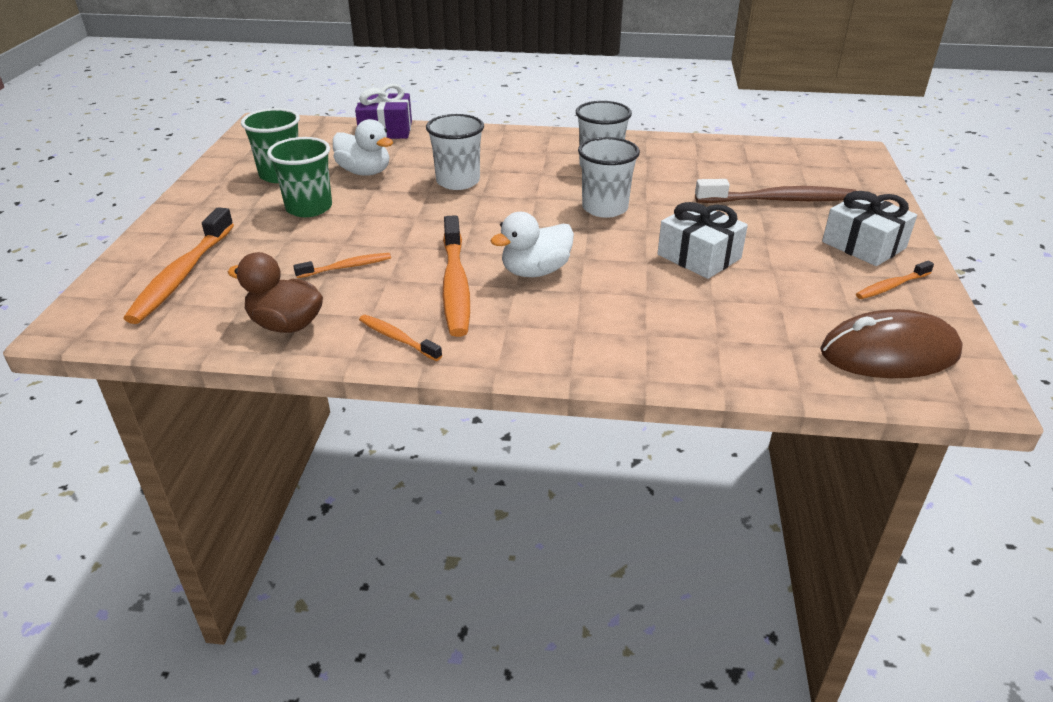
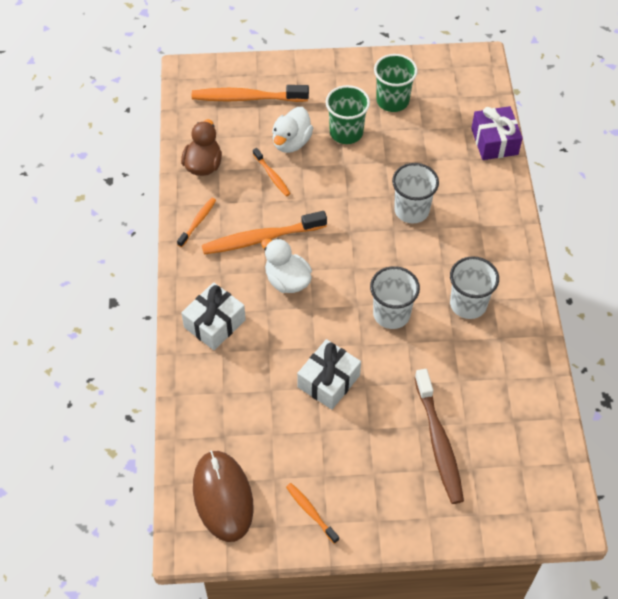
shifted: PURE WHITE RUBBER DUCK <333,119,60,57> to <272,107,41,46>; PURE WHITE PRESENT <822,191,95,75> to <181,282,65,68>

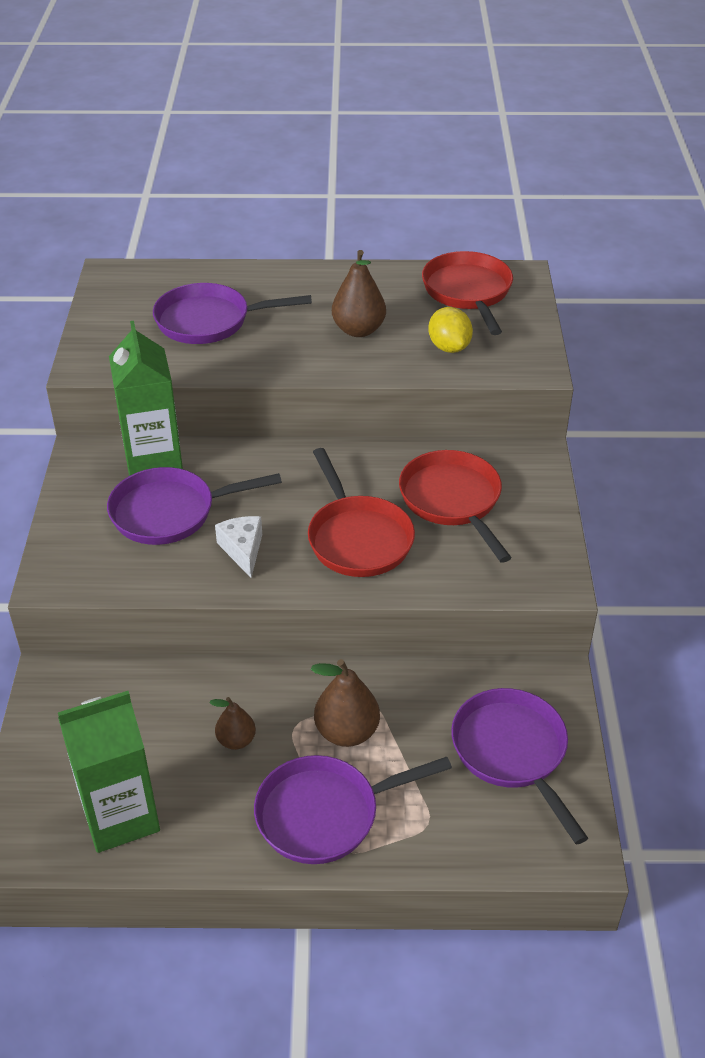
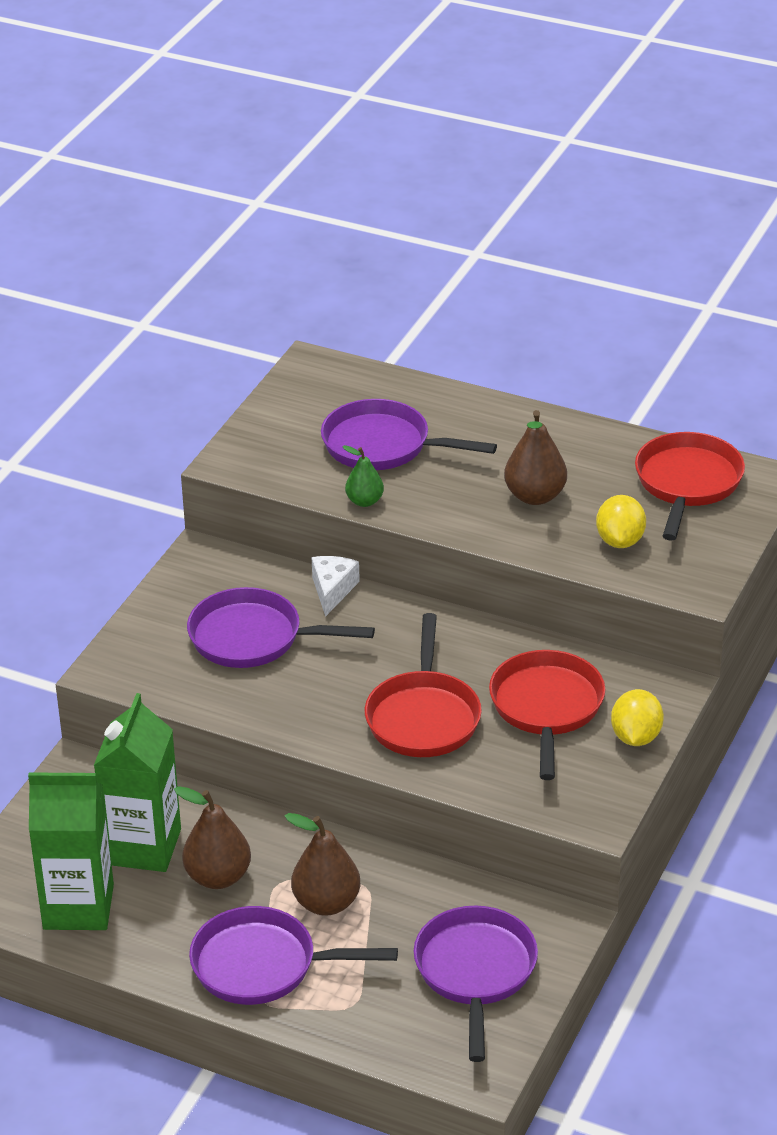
new: GREEN PEAR FRUIT <342,445,42,62>; YELLOW LEMON <611,689,53,57>
shifted: GREEN JUICE CARTON <109,321,74,155> to <94,693,87,179>; PURE WHITE CHEESE WEDGE <215,516,47,62> to <311,556,49,61>
scaled: BROWN PEAR FRUIT <209,697,47,53> = <174,786,77,103> x1.63

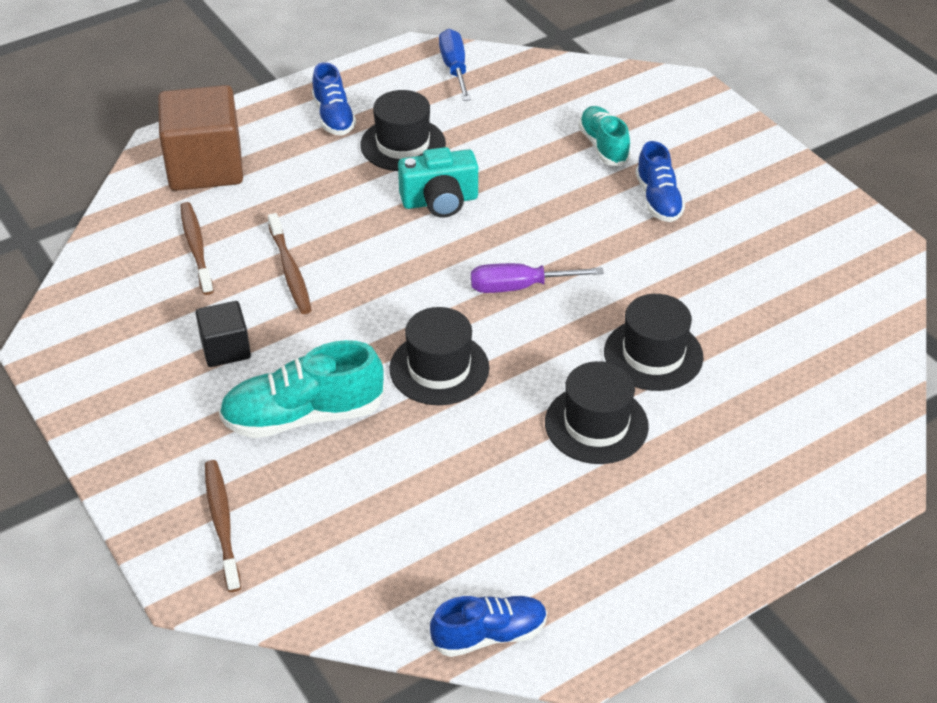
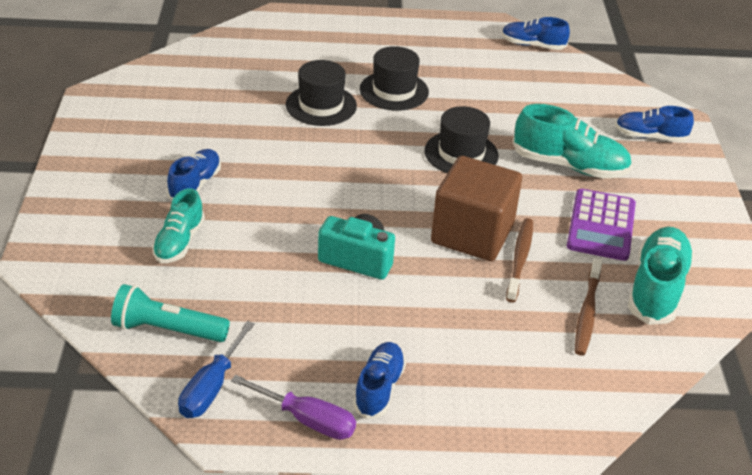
gone: EBONY HAT <360,90,86,81>
new: TURQUOISE FLASHLIGHT <111,284,119,58>; TURQUOISE SNEAKER <628,227,66,98>
shifted: BROWN CUBE <158,85,85,106> to <431,156,91,105>; PURPLE SCREWDRIVER <471,263,133,30> to <231,375,125,65>
swapped: EBONY CUBE <196,301,55,66> to PURPLE POCKET CALCULATOR <567,189,69,72>; BROWN DENTAL BRUSH <205,460,36,132> to COBALT SNEAKER <615,106,79,36>

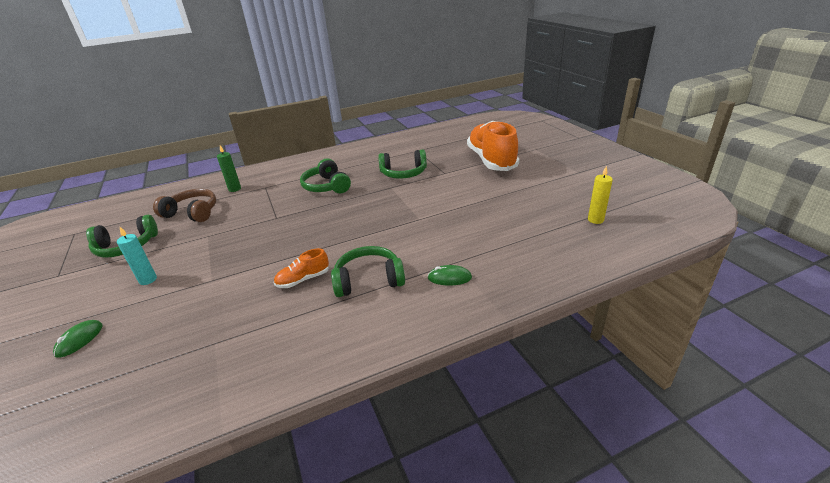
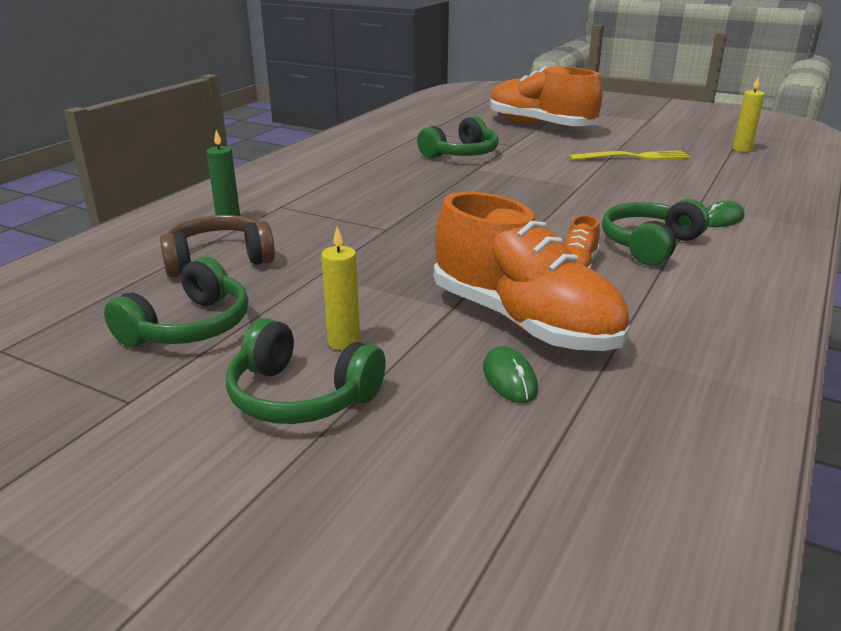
new: ORANGE SNEAKER <434,192,196,159>; YELLOW TABLE FORK <569,151,121,9>
shifted: GREEN PC MOUSE <53,320,49,38> to <483,346,55,57>; GREEN OVER-EAR HEADPHONES <300,158,51,35> to <226,318,160,106>
repainted: TURQUOISE WAX CANDLE <117,227,40,58> to YELLOW WAX CANDLE <321,227,39,123>

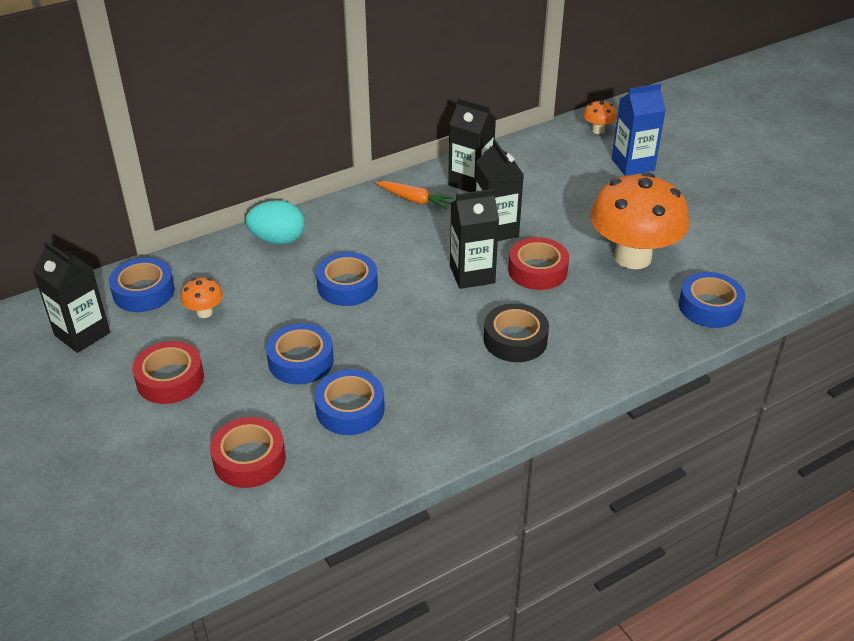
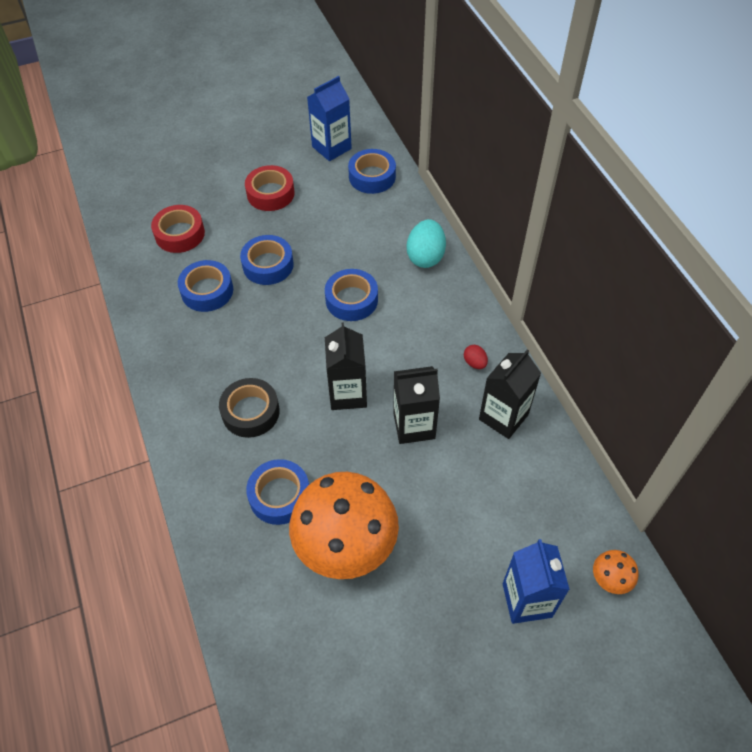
gone: ORANGE MUSHROOM <180,277,43,41>; SCARLET ROLL OF TAPE <508,237,61,53>
shifted: COBALT ROLL OF TAPE <679,272,67,56> to <246,459,63,66>
swapped: ORANGE CARROT <376,181,78,28> to SCARLET TOY EGG <464,345,24,24>
repainted: EBONY JUICE CARTON <33,241,77,112> to COBALT JUICE CARTON <307,76,45,85>

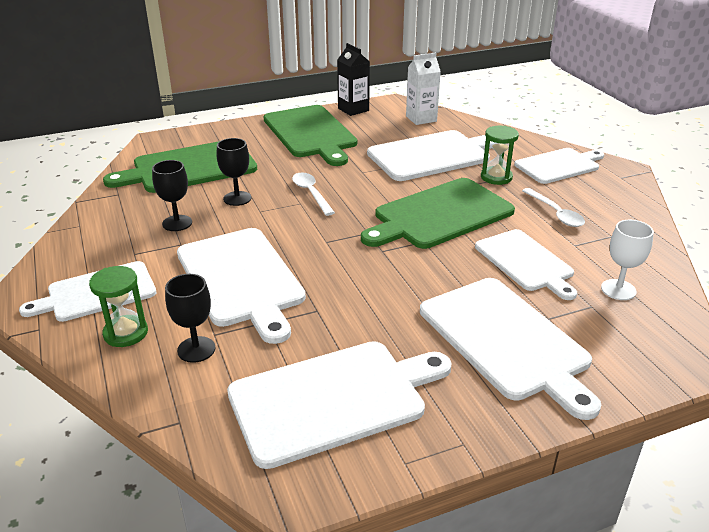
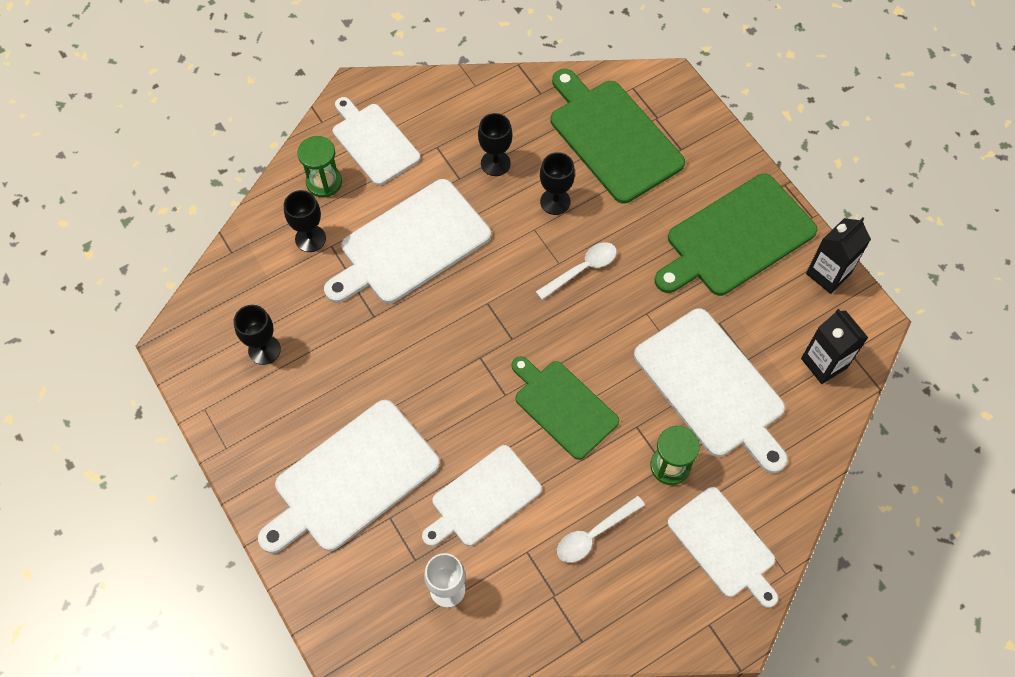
swapped: PURE WHITE CHOPPING BOARD <227,341,225,128> to EBONY CHALICE <234,305,47,60>
repainted: PURE WHITE JUICE CARTON <406,52,35,73> to EBONY JUICE CARTON <801,309,67,75>
scaled: GREEN CHOPPING BOARD <361,178,154,71> = <511,356,108,104> x0.66

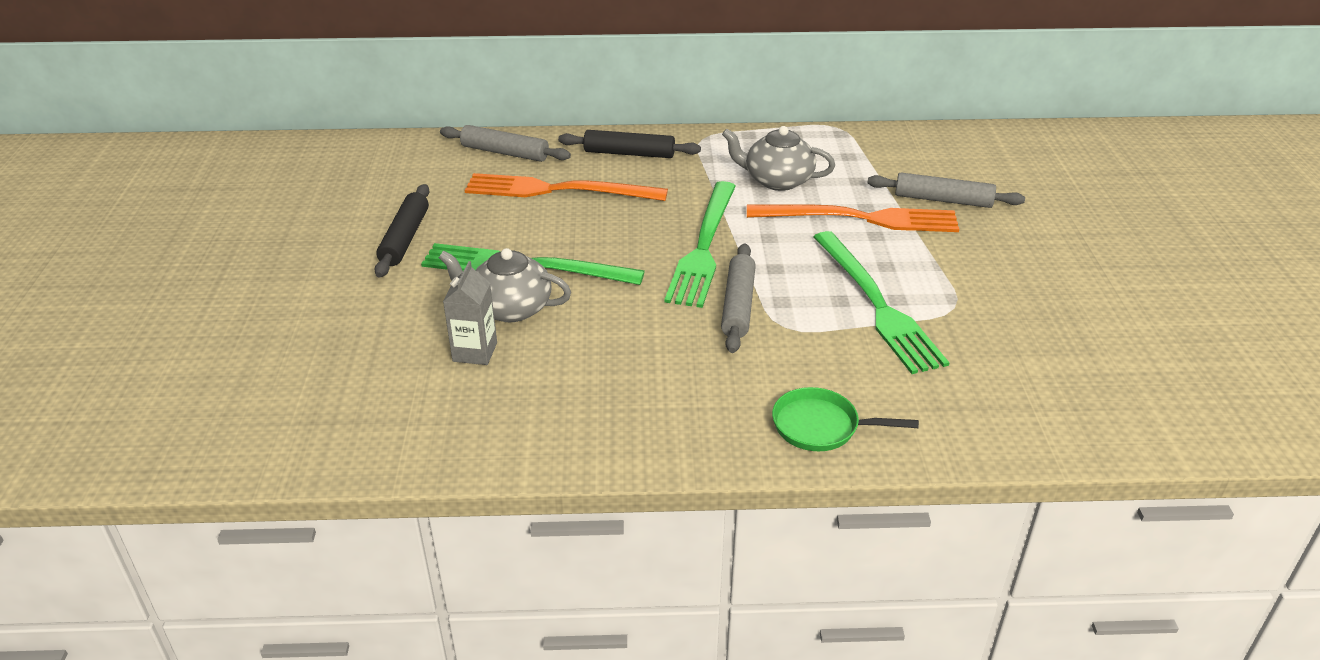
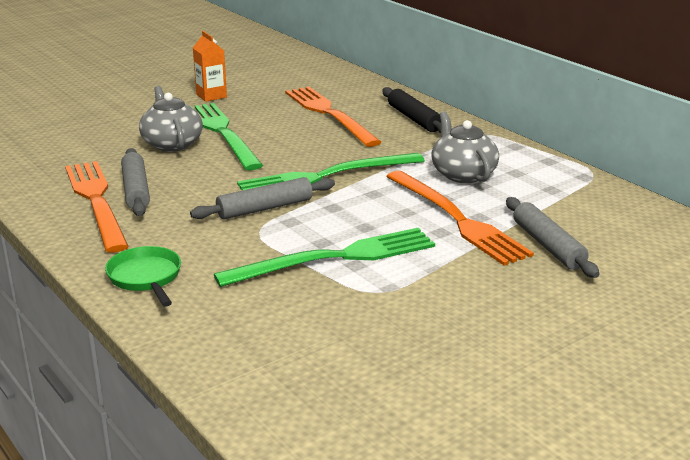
gone: GREY JUICE CARTON <443,261,54,104>
new: ORANGE TABLE FORK <65,161,64,92>
shifted: GREY DOUGH ROLLER <440,125,131,37> to <121,148,29,68>
swapped: EBONY DOUGH ROLLER <374,184,56,93> to ORANGE JUICE CARTON <193,31,34,71>
rotated: GREEN TABLE FORK <813,231,137,143> = <214,228,221,59> 150 degrees counterclockwise

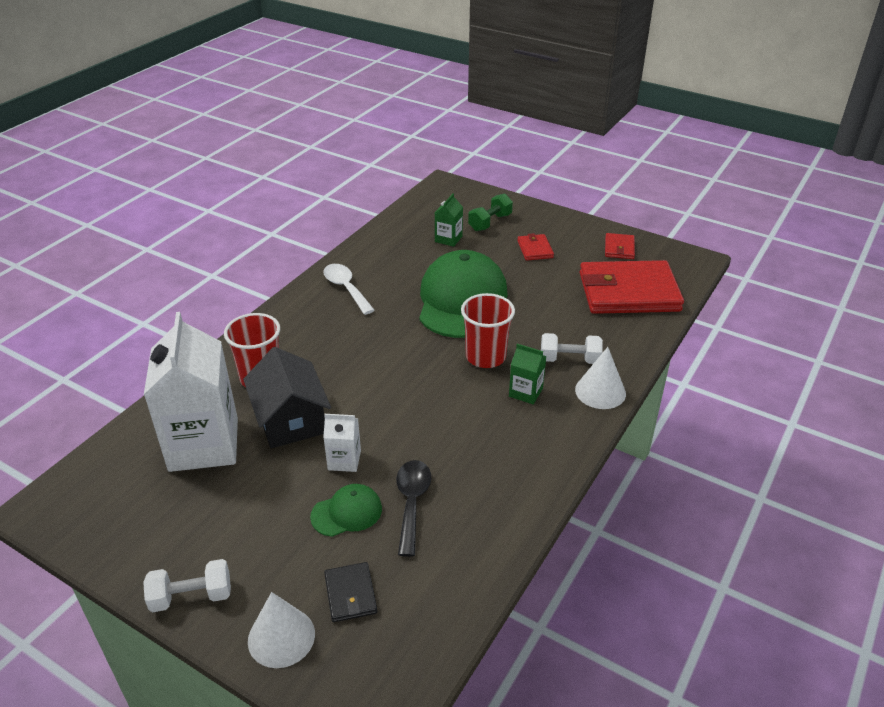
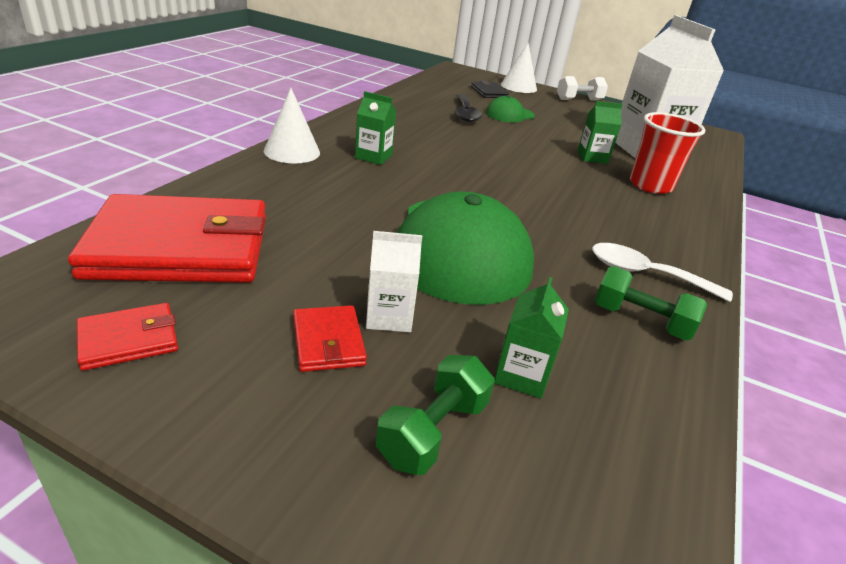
gone: SCARLET TUMBLER <461,293,54,75>; PURE WHITE FREE WEIGHT <541,333,62,31>
new: GREEN FREE WEIGHT <594,266,114,74>
shifted: PURE WHITE JUICE CARTON <323,414,38,58> to <366,231,56,101>
swapped: EBONY HOUSE <243,347,88,101> to GREEN JUICE CARTON <577,101,46,63>
rotated: PURE WHITE TEASPOON <323,264,52,51> = <592,243,141,59> 150 degrees clockwise; SCARLET BILLFOLD <605,233,30,26> = <77,303,101,68> 60 degrees clockwise

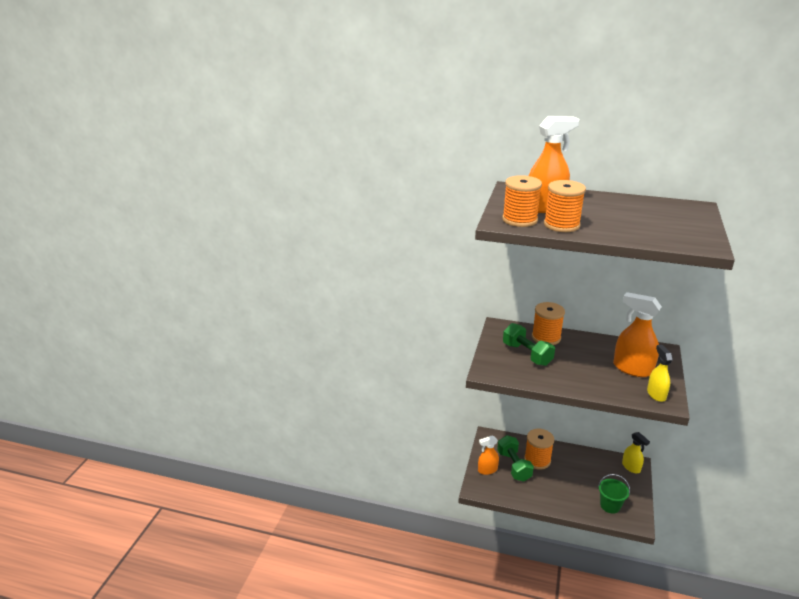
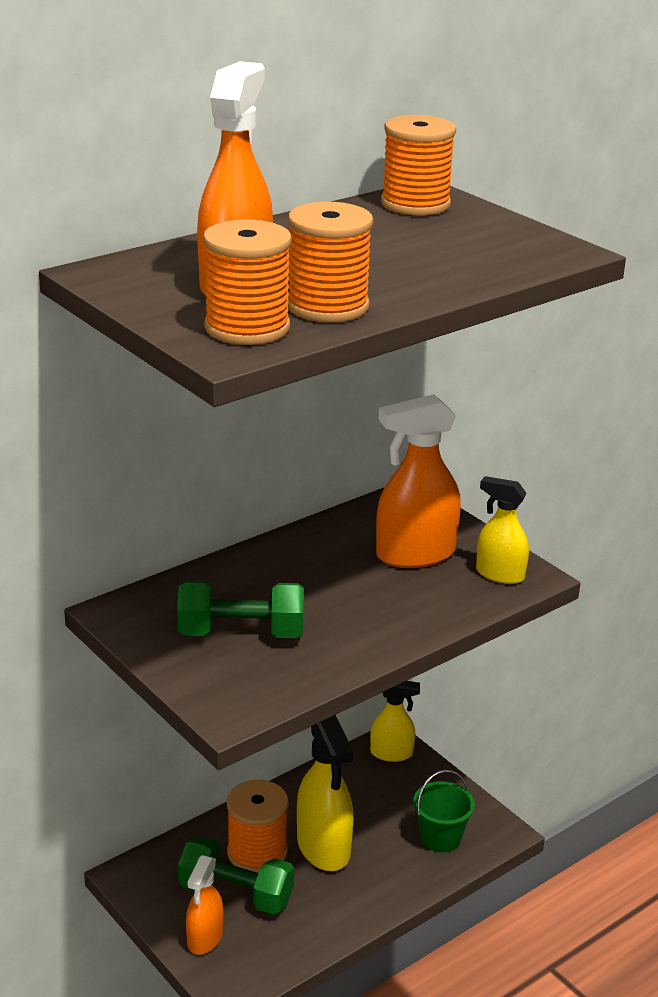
new: YELLOW SPRAY CLEANER <297,715,56,156>
shifted: ORANGE REEL OF THREAD <532,302,33,43> to <381,115,75,101>

